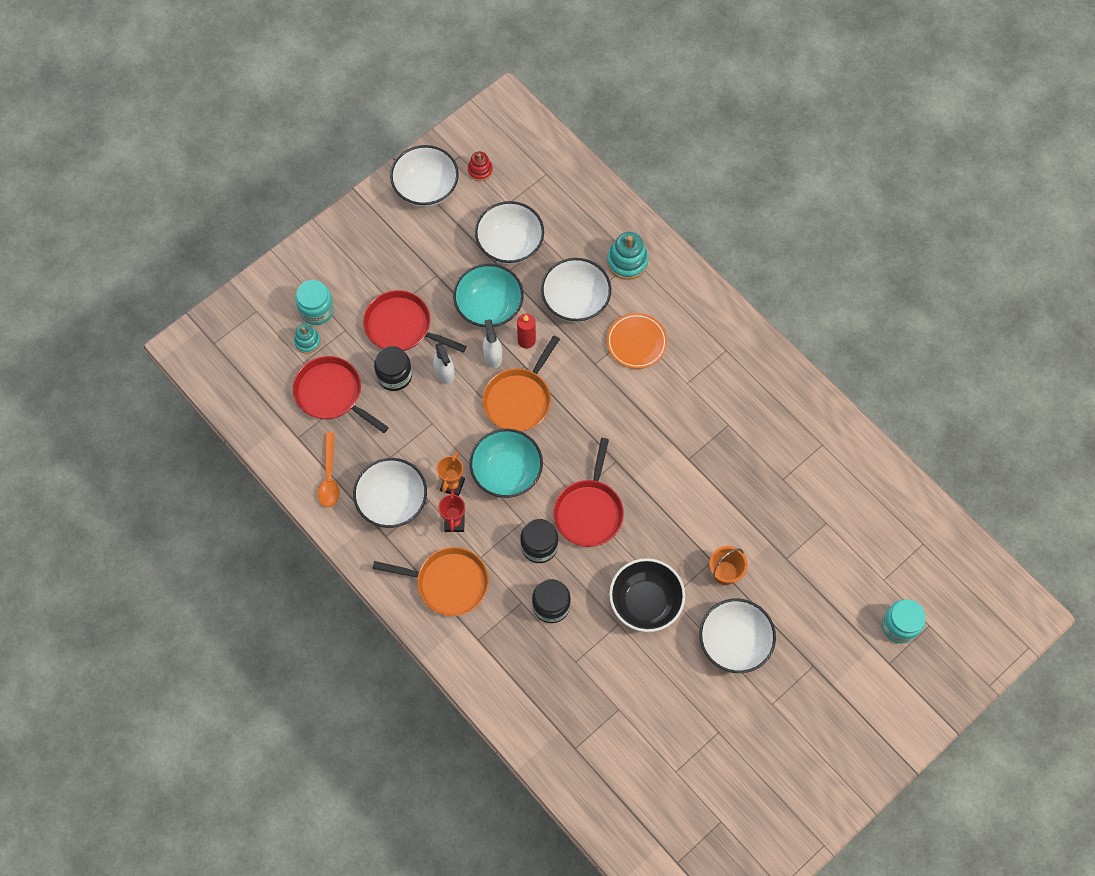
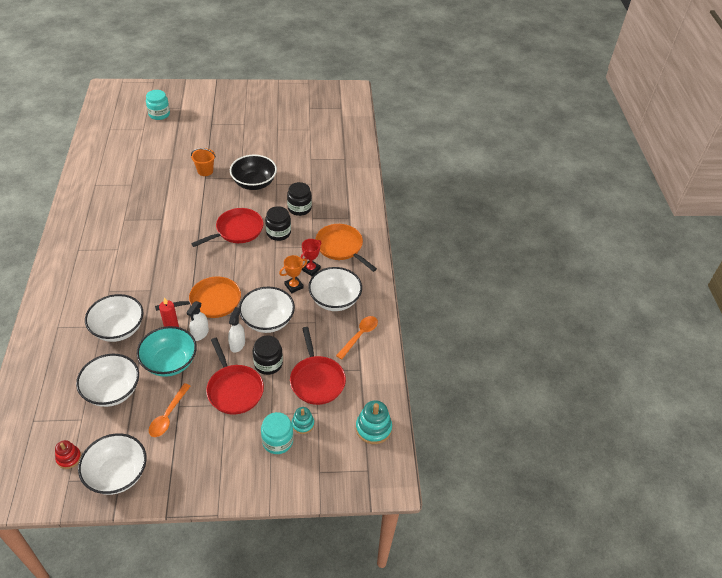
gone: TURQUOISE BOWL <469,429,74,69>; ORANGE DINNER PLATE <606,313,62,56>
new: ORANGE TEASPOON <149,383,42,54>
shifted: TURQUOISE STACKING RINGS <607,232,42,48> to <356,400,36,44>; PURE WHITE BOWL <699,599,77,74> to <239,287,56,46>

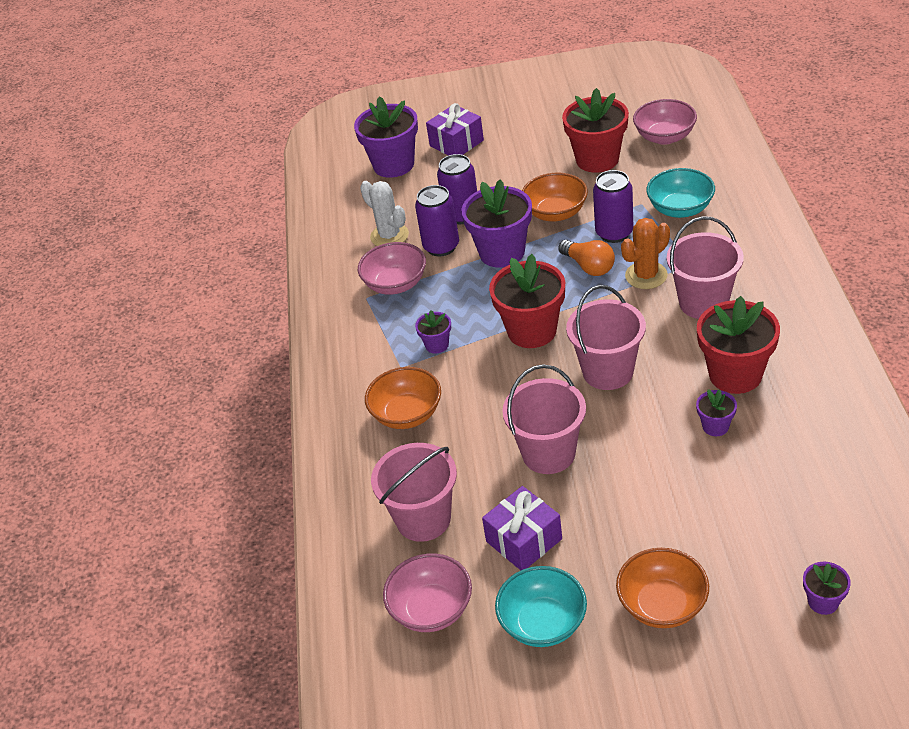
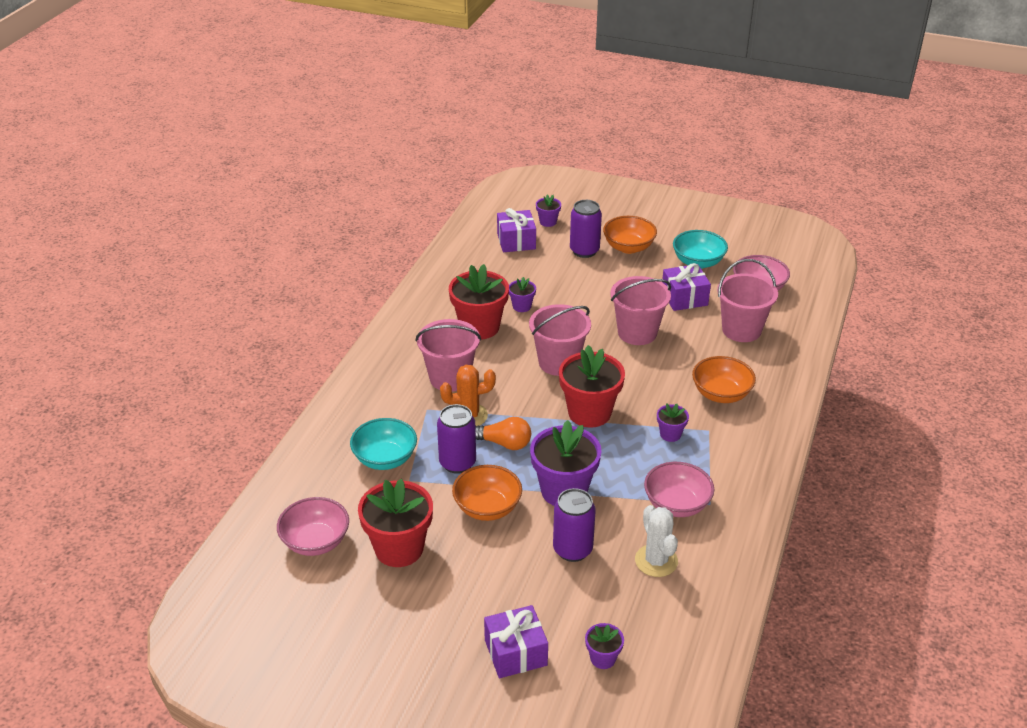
new: PURPLE PRESENT <497,208,39,44>
shifted: PURPLE SODA CAN <415,185,44,72> to <570,200,32,58>
rotated: ORANGE LIGHT BULB <558,240,57,36> = <475,417,56,33> 120 degrees clockwise
scaled: PURPLE POTTED PLANT <354,96,64,82> = <585,623,39,46> x0.48

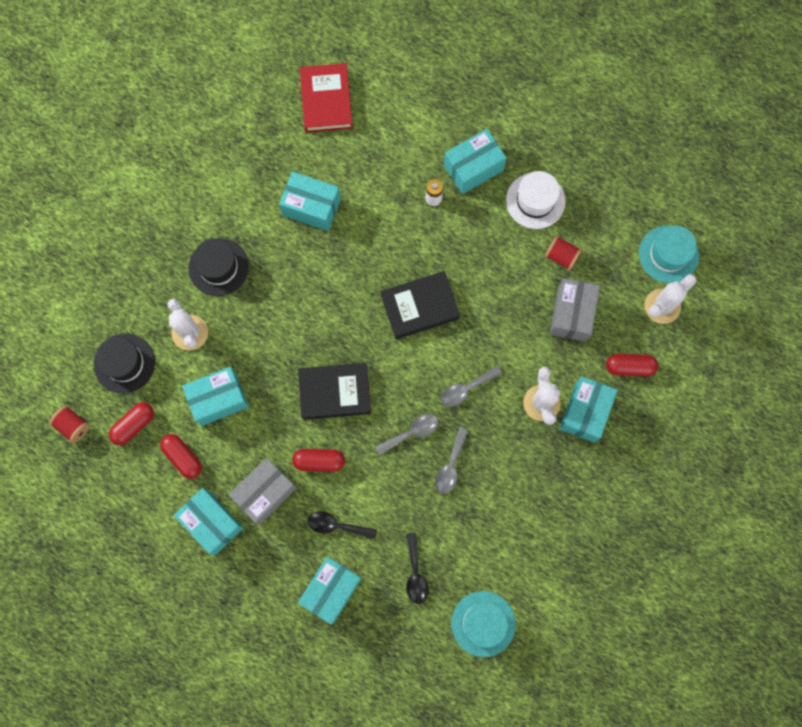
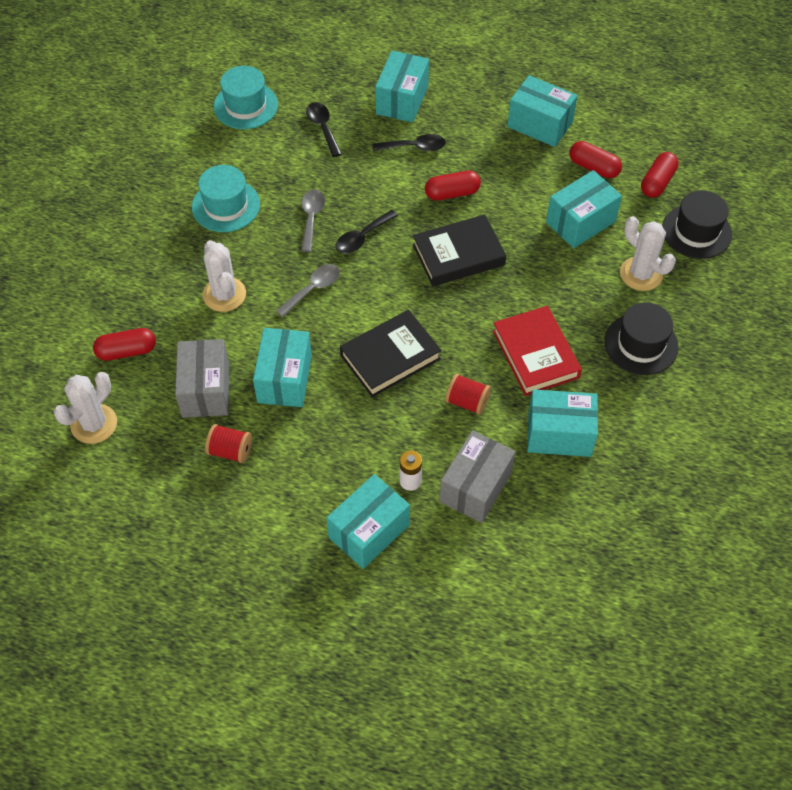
gone: PURE WHITE HAT <506,171,60,58>
shifted: SCARLET REEL OF THREAD <49,405,41,39> to <445,374,46,41>; GREY PACKAGE <228,458,69,67> to <439,430,76,93>; SCARLET HARDBACK <300,63,53,70> to <493,306,89,90>; TURQUOISE PACKAGE <559,376,59,67> to <253,328,59,79>; TURQUOISE HAT <639,225,60,58> to <192,165,68,67>
repainted: GREY TEASPOON <375,414,64,41> to EBONY TEASPOON <335,210,63,44>

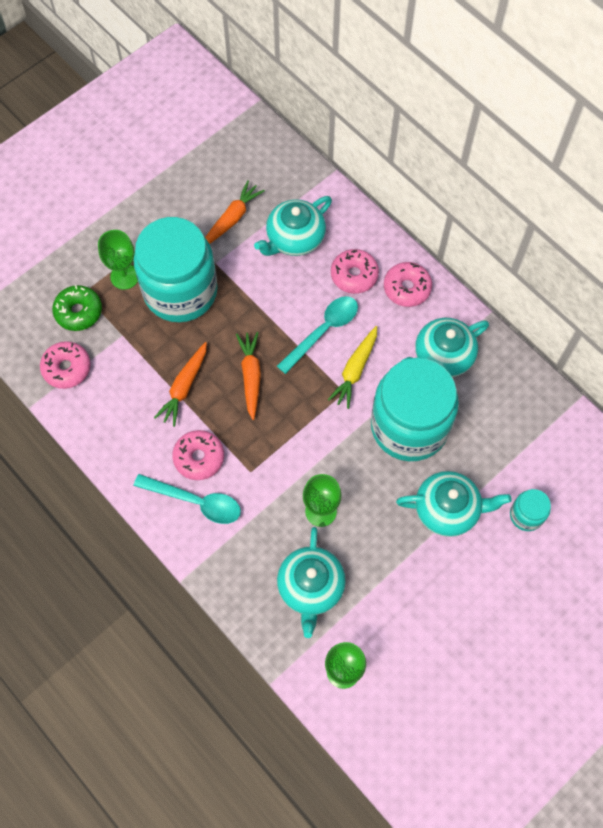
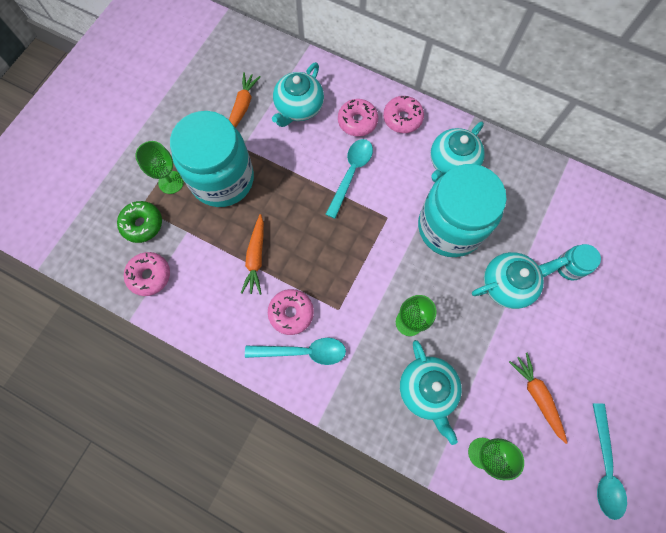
gone: YELLOW CARROT <328,326,49,83>
new: TURQUOISE TEASPOON <592,403,35,117>
shifted: ORANGE CARROT <236,332,25,88> to <509,353,58,91>

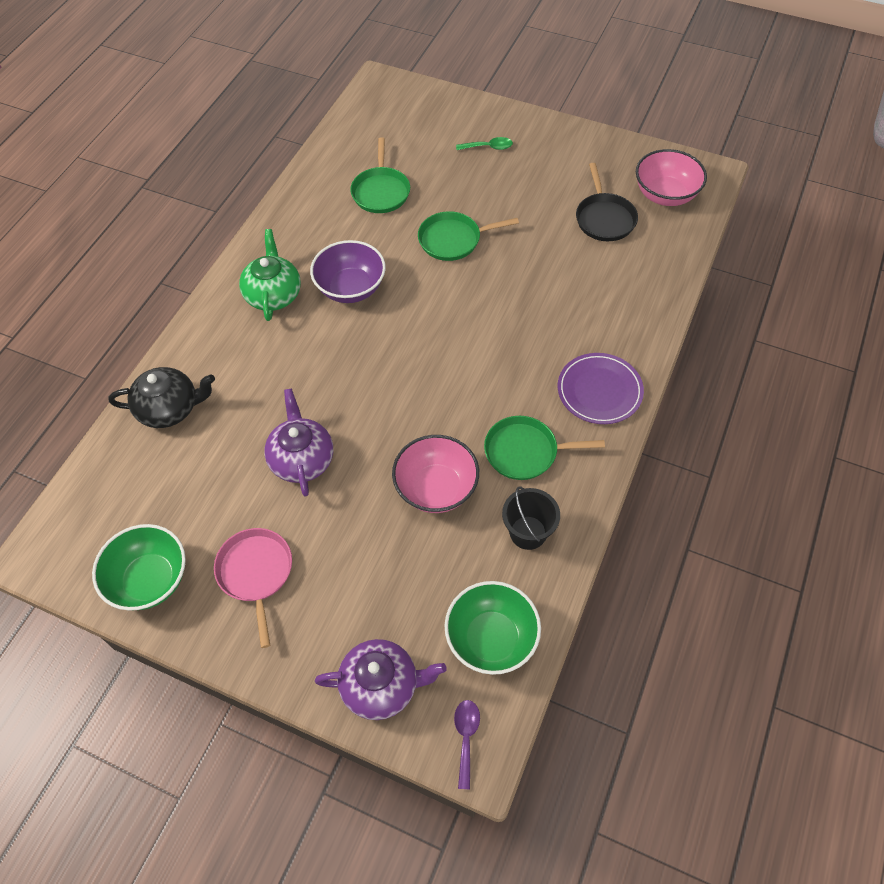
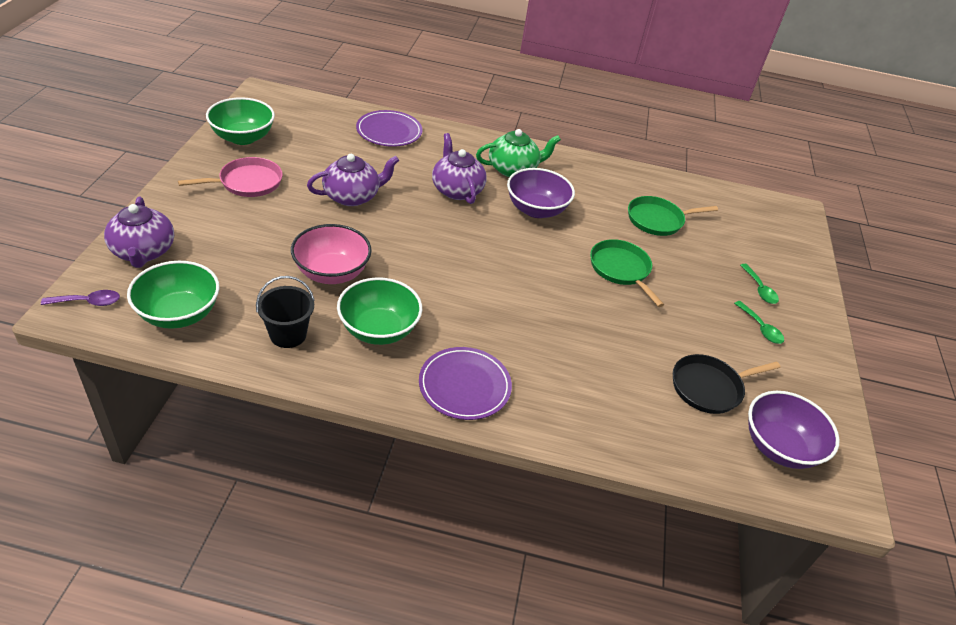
new: PURPLE TEA POT <432,133,55,71>; GREEN TEASPOON <734,301,50,43>
swapped: EBONY TEA POT <109,367,106,61> to PURPLE DINNER PLATE <356,110,67,37>; GREEN PAN <484,416,121,64> to GREEN BOWL <337,277,85,68>
repainted: ROSE-PINK BOWL <636,149,71,57> to PURPLE BOWL <748,391,92,78>

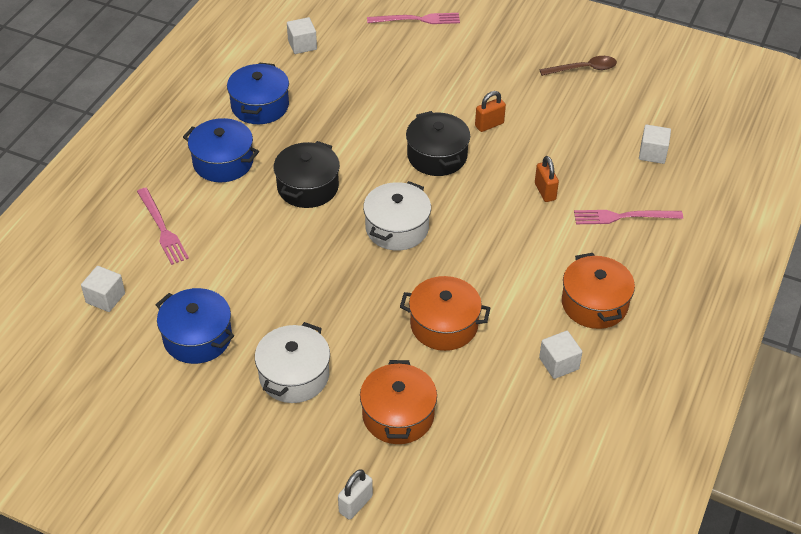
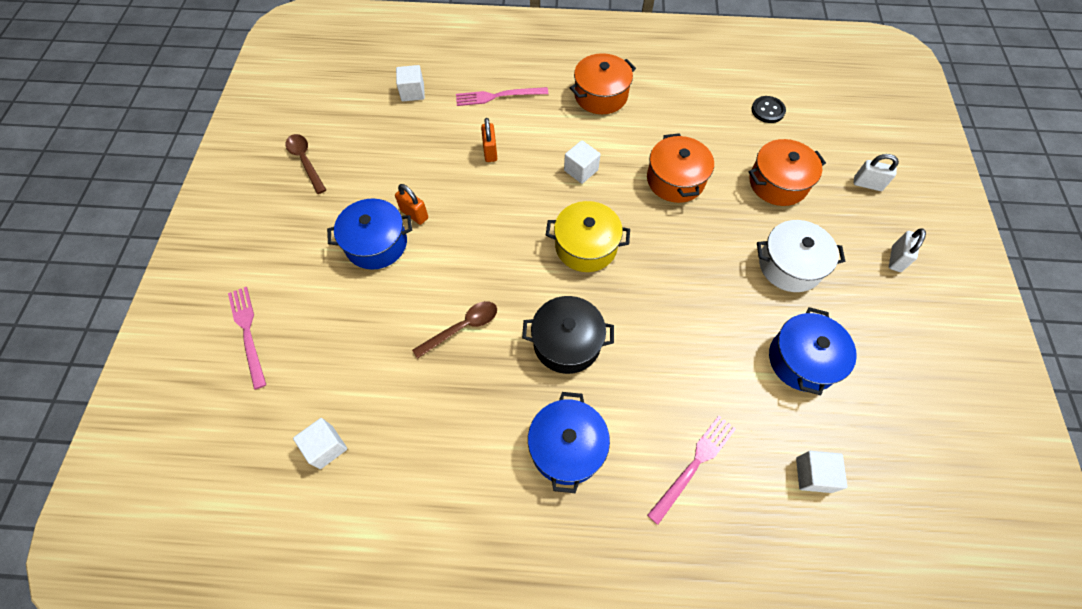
gone: EBONY COOKING POT <406,111,64,65>
new: BROWN TEASPOON <412,301,85,58>; EBONY SEWING BUTTON <752,96,34,27>; PURE WHITE PADLOCK <889,228,37,44>
shifted: COBALT COOKING POT <227,62,62,62> to <327,198,85,72>; PURE WHITE CUBE <539,331,43,48> to <564,140,37,44>
repainted: PURE WHITE COOKING POT <363,181,68,69> to YELLOW COOKING POT <546,201,84,71>
rotated: ORANGE PADLOCK <535,156,24,46> = <481,118,16,44> 60 degrees counterclockwise; ROSE-PINK TABLE FORK <574,210,109,14> = <456,87,92,19> 105 degrees clockwise

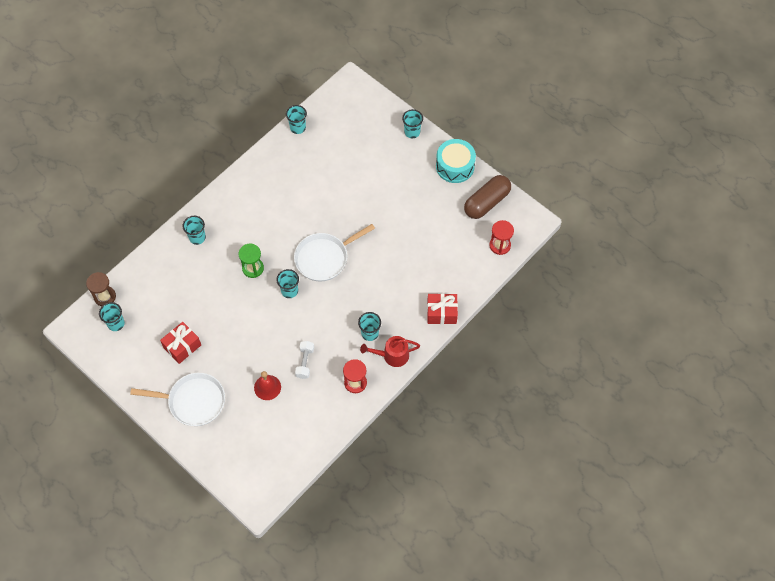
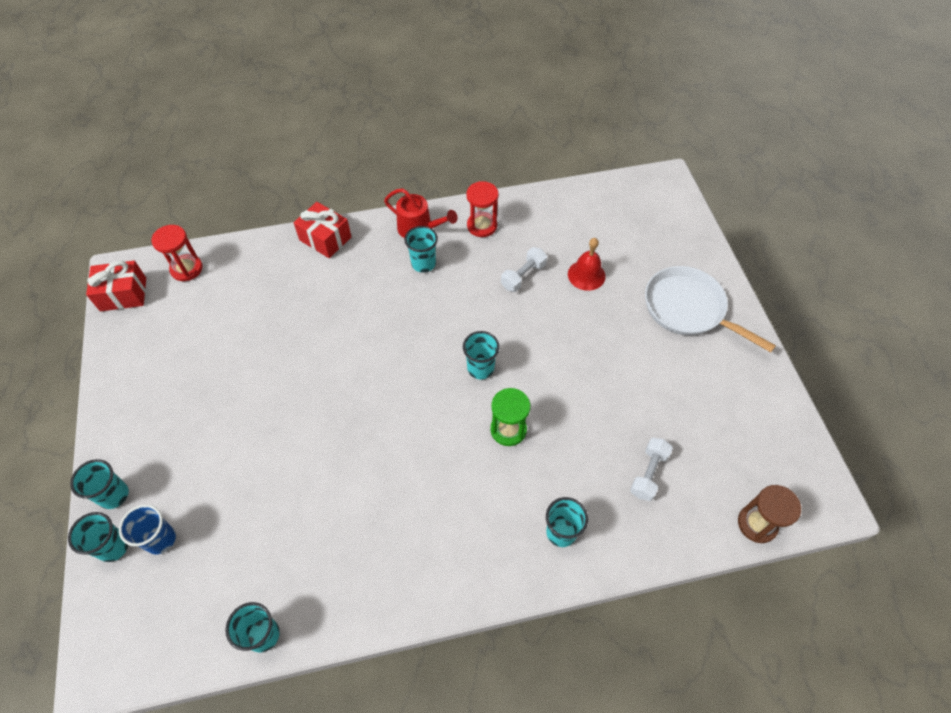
gone: PURE WHITE PAN <294,224,81,57>; TURQUOISE SNARE DRUM <436,139,40,44>; BROWN PILL <464,175,47,44>
new: COBALT TUMBLER <119,504,57,50>; PURE WHITE FREE WEIGHT <630,438,43,63>
shifted: TURQUOISE TUMBLER <99,302,26,29> to <68,512,60,50>; SCARLET PRESENT <160,322,41,42> to <86,261,60,50>

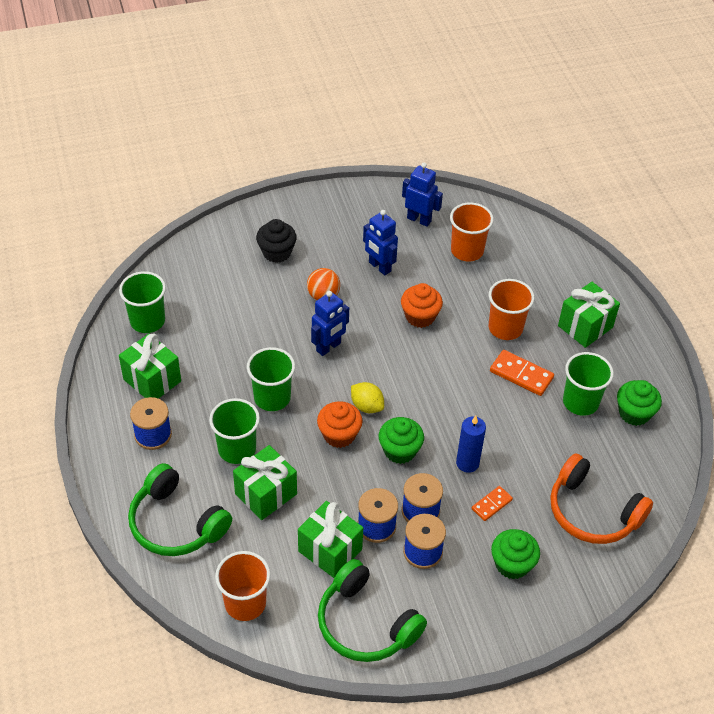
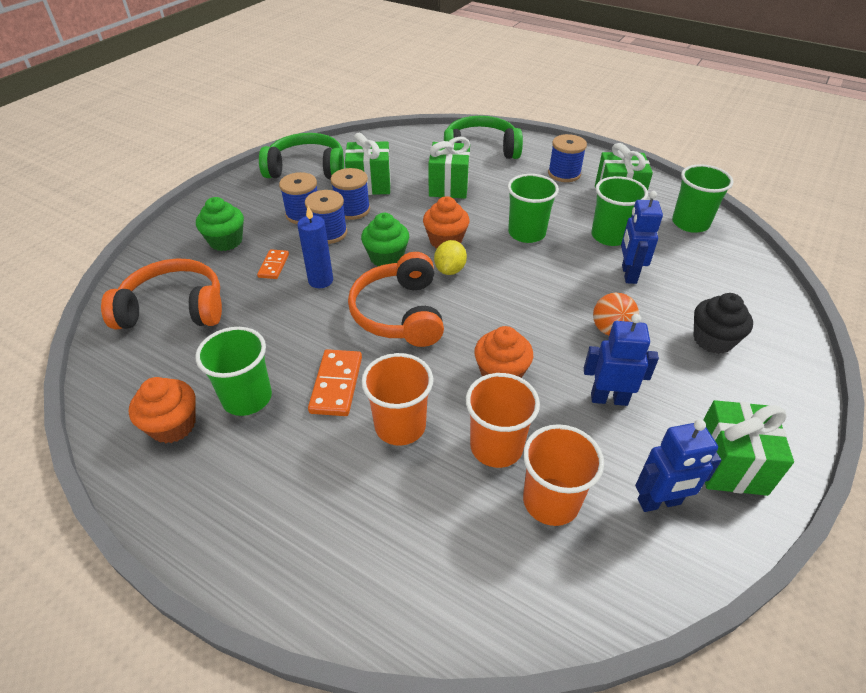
new: ORANGE OVER-EAR HEADPHONES <348,252,96,95>
shifted: GREEN TUMBLER <209,398,51,66> to <591,176,57,70>; ORANGE TUMBLER <215,551,56,70> to <466,373,74,95>; COBALT ROBOT <311,291,38,65> to <621,191,42,93>; GREEN PRESENT <558,282,62,66> to <703,400,91,96>
repainted: GREEN CUPCAKE <617,380,45,46> to ORANGE CUPCAKE <129,377,67,66>
rotated: YELLOW LEMON <351,382,33,31> = <434,240,33,35> 75 degrees counterclockwise; ORANGE DOMINO <490,350,64,46> = <308,349,54,67> 75 degrees counterclockwise

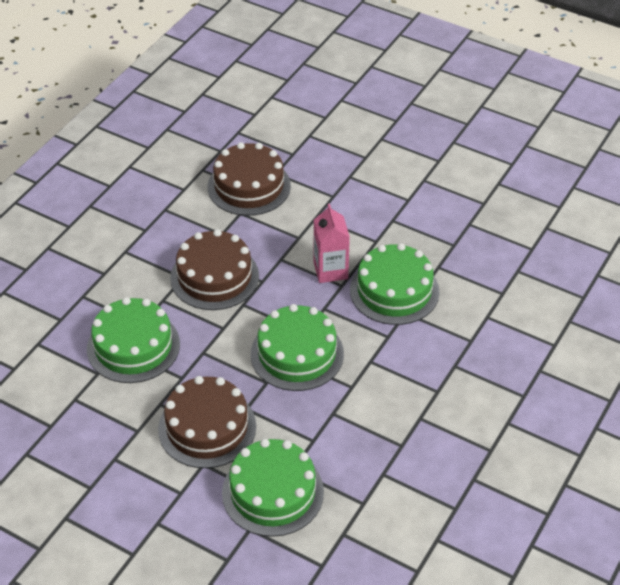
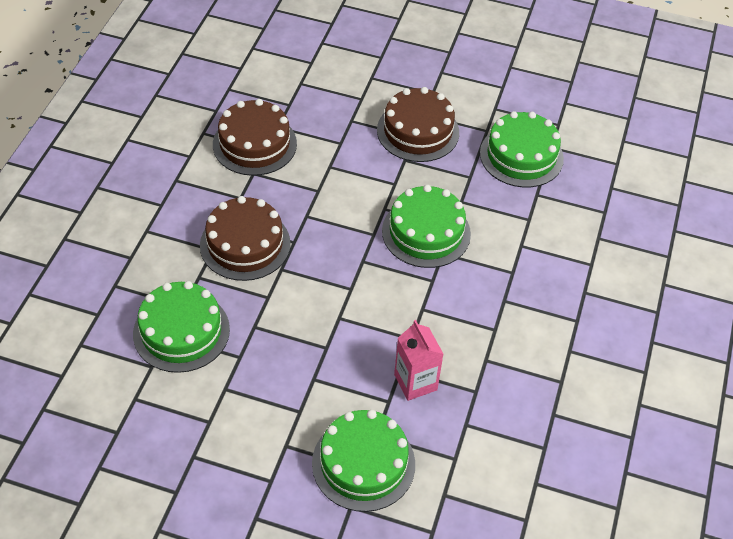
shifted: BROWN CAKE <158,376,98,92> to <377,87,82,75>; GREEN CAKE <251,304,93,87> to <480,111,84,76>; ROSE-PINK JUICE CARTON <314,204,36,79> to <394,320,49,81>

